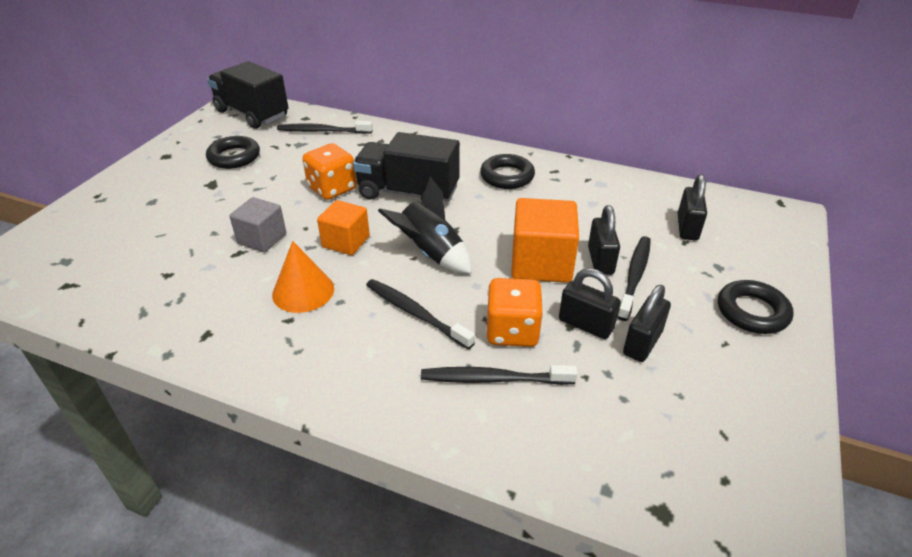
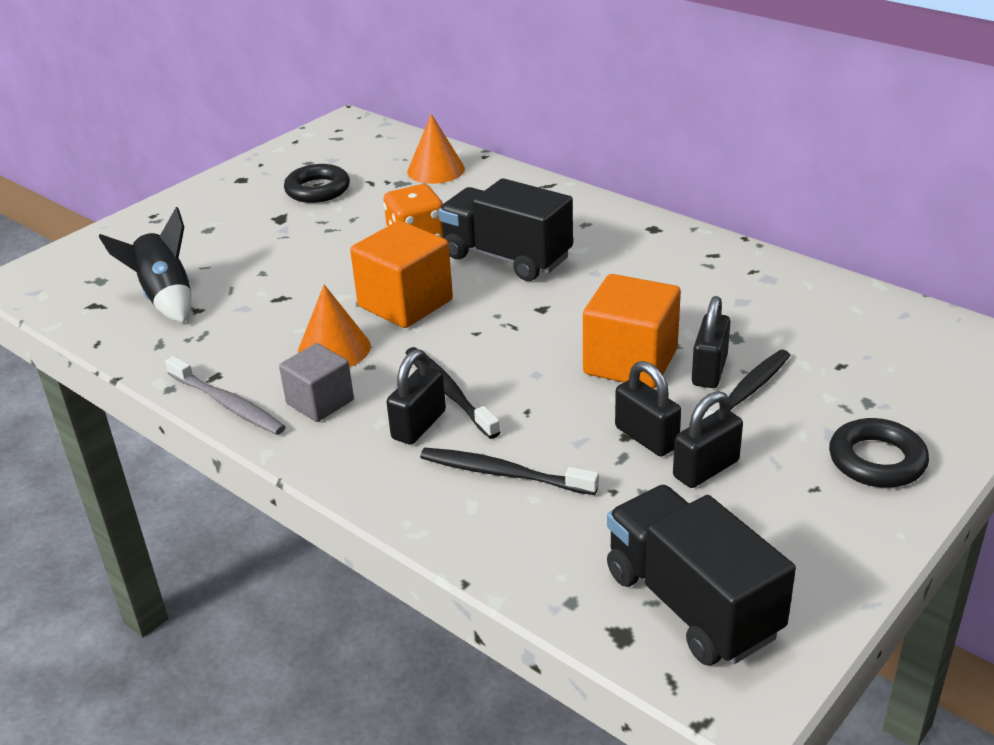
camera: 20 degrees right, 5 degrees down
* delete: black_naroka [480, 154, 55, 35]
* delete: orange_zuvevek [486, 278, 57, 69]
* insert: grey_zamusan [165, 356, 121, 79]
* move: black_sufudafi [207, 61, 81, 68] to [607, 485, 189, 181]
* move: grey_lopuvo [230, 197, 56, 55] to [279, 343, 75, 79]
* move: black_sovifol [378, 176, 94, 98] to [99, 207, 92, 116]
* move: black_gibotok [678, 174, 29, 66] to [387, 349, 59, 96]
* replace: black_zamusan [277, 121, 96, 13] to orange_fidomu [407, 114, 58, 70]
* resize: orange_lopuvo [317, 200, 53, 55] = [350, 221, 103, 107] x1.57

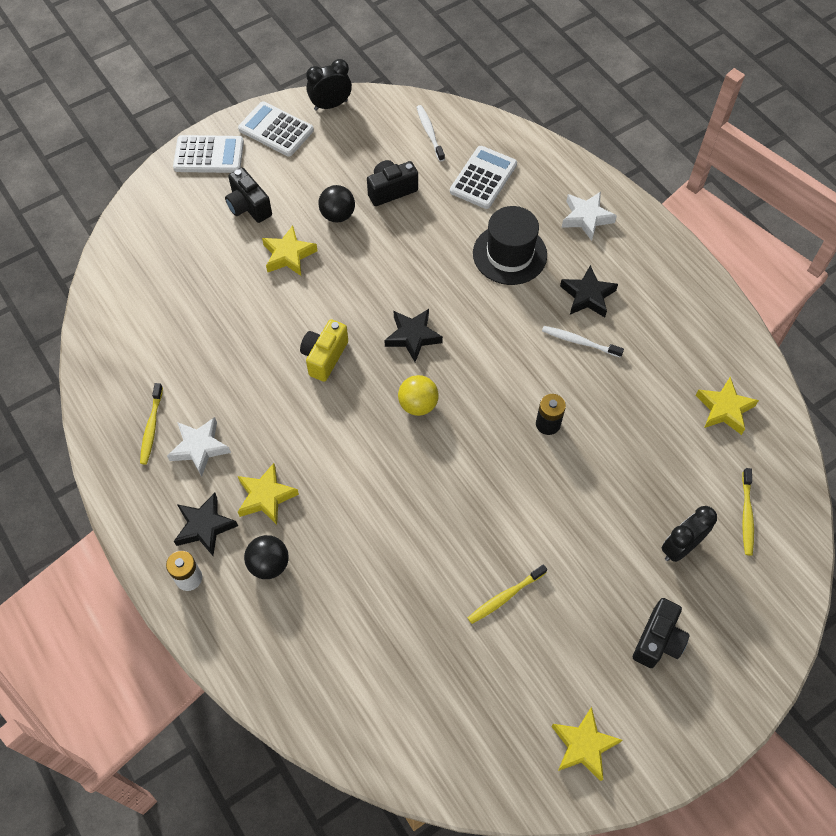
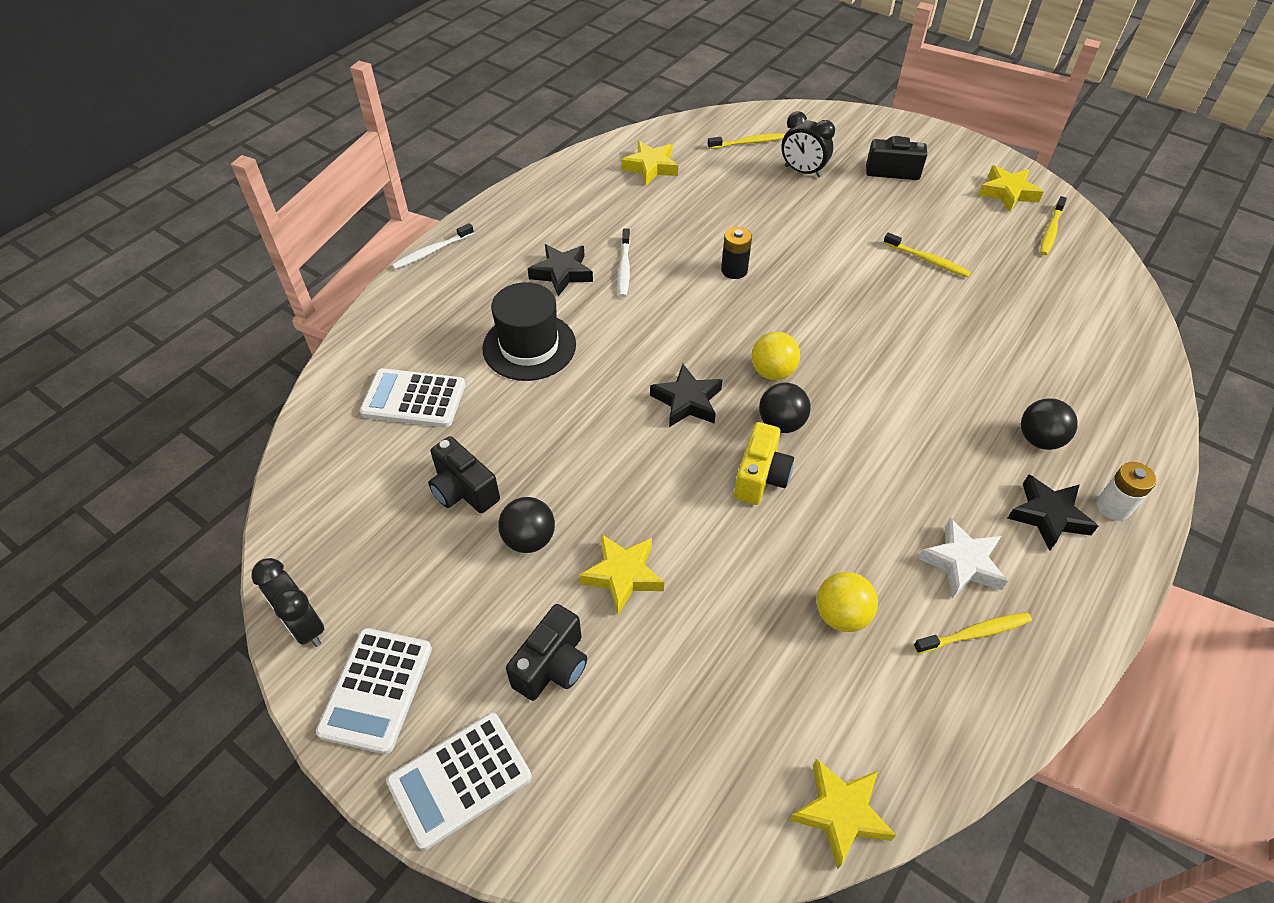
camera: 110 degrees left, 10 degrees down
* delete: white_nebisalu [562, 192, 55, 49]
* insert: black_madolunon [759, 382, 52, 51]
* insert: yellow_madolunon [817, 572, 61, 60]
* insert: yellow_zamusan [1040, 196, 27, 59]
* move: yellow_nebisalu [238, 463, 61, 62] to [790, 759, 106, 110]
* move: white_zamusan [416, 105, 29, 56] to [392, 223, 82, 47]
* rotate: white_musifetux [173, 135, 71, 38] = [386, 713, 146, 137] 105 degrees counterclockwise
* rotate: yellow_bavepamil [300, 319, 48, 63] = [734, 422, 60, 83] 75 degrees counterclockwise

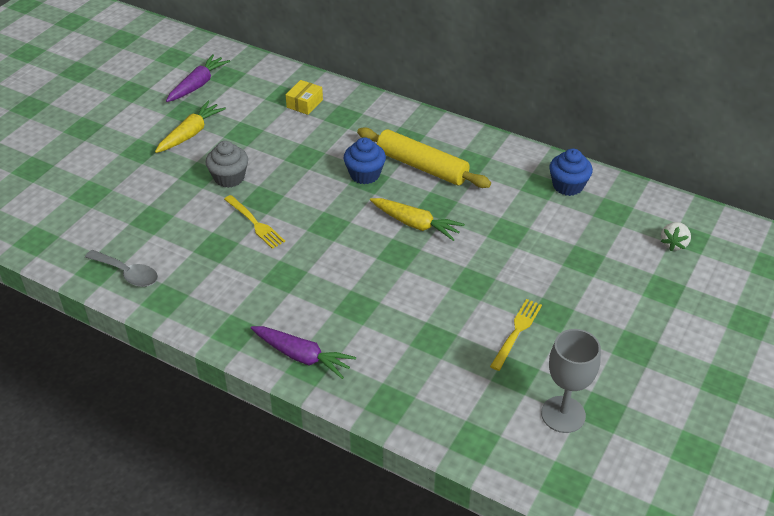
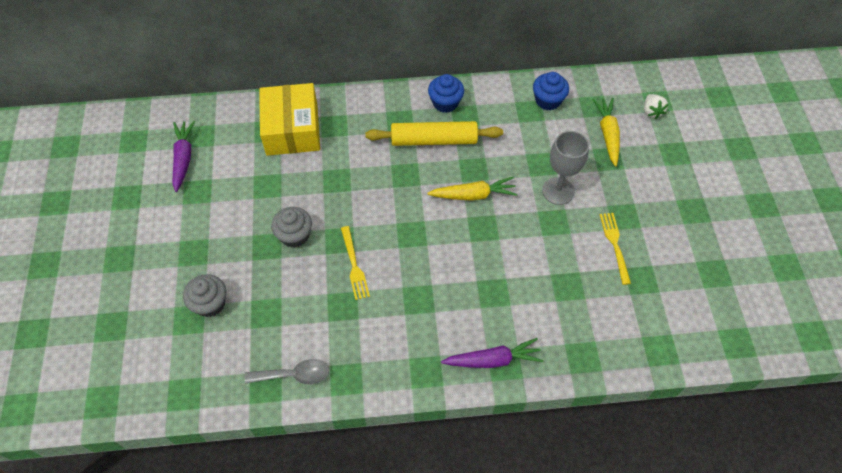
camera: 35 degrees left, 15 degrees up
* insert: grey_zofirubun [183, 274, 43, 43]
* move: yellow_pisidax [155, 101, 71, 52] to [592, 98, 28, 68]
* move: blue_zofirubun [344, 137, 42, 47] to [428, 74, 36, 39]
* move: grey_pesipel [541, 329, 60, 104] to [542, 131, 47, 74]
* rotate: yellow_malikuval [224, 195, 61, 54] = [341, 226, 29, 74] 60 degrees clockwise
* resize: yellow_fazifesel [286, 80, 37, 35] = [259, 83, 61, 73] x2.19

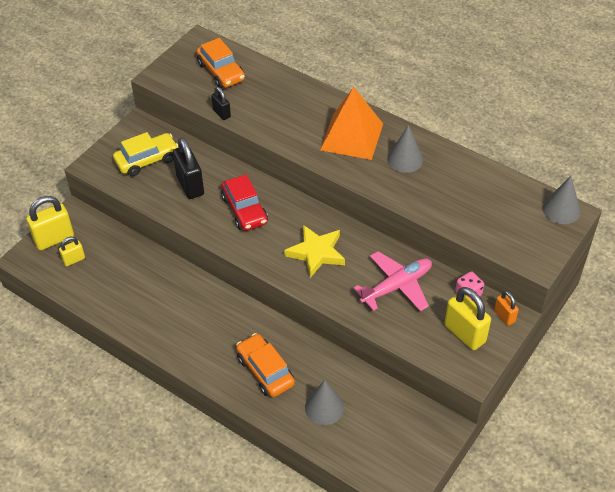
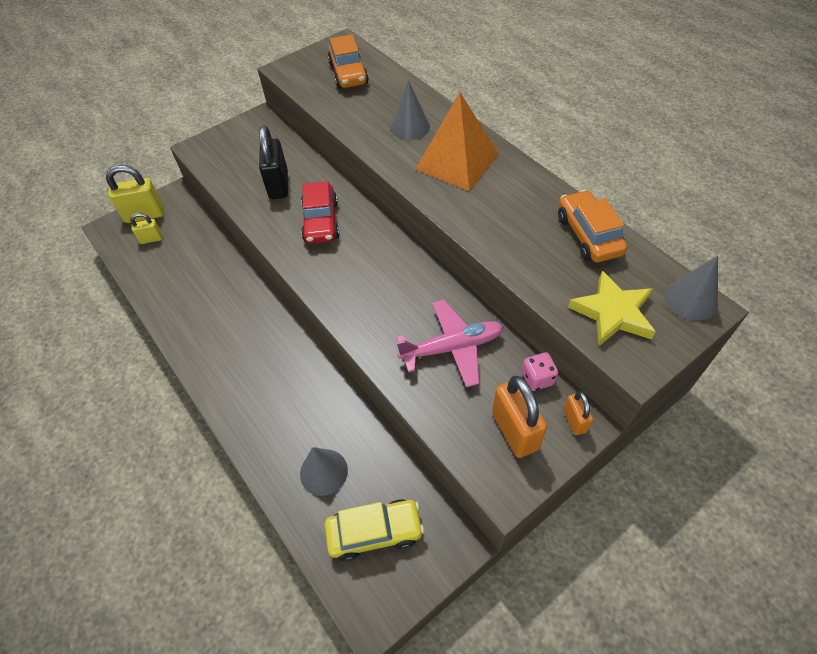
camera: 20 degrees right, 5 degrees up
* delete: black_gibotok [211, 87, 20, 33]
* move: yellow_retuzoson [113, 132, 66, 44] to [325, 499, 99, 63]
* move: orange_retuzoson [236, 333, 59, 64] to [558, 190, 69, 72]
* move: yellow_nebisalu [284, 225, 61, 53] to [568, 271, 88, 75]
* move: grey_fidomu [387, 125, 36, 48] to [391, 80, 39, 60]
* recolor: yellow_gibotok [444, 287, 47, 63] to orange_gibotok [492, 376, 55, 82]

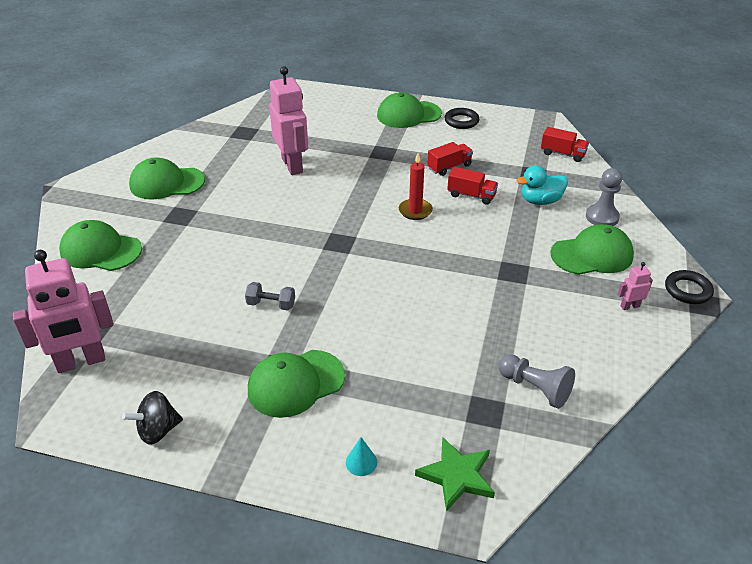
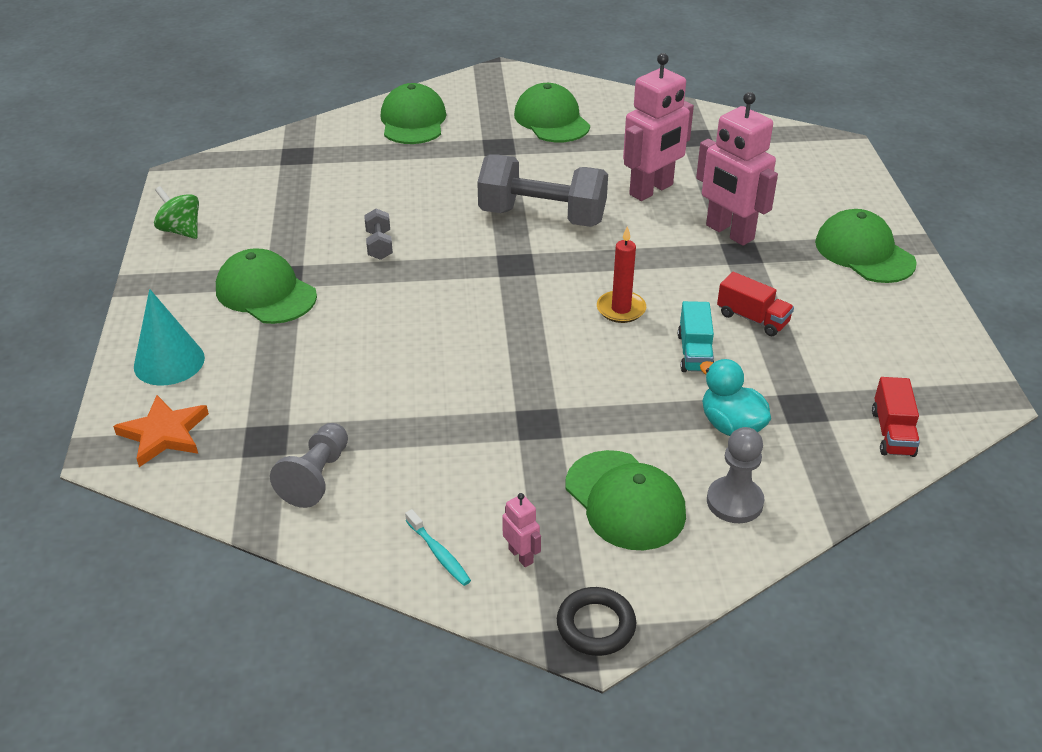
camera: 70 degrees right, 0 degrees up
* delete: black_naroka [444, 108, 35, 21]
* insert: turquoise_zamusan [405, 509, 66, 77]
* insert: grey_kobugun [477, 154, 131, 73]
* move: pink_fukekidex [13, 250, 100, 123] to [696, 92, 82, 154]
* recolor: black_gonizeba [122, 391, 61, 54] to green_gonizeba [154, 186, 45, 53]
* recolor: green_nebisalu [415, 438, 80, 74] to orange_nebisalu [113, 395, 96, 72]
* recolor: red_sufudafi [447, 167, 51, 38] to turquoise_sufudafi [678, 301, 36, 71]
* resize: turquoise_fidomu [346, 437, 31, 39] = [134, 289, 71, 97] x2.01

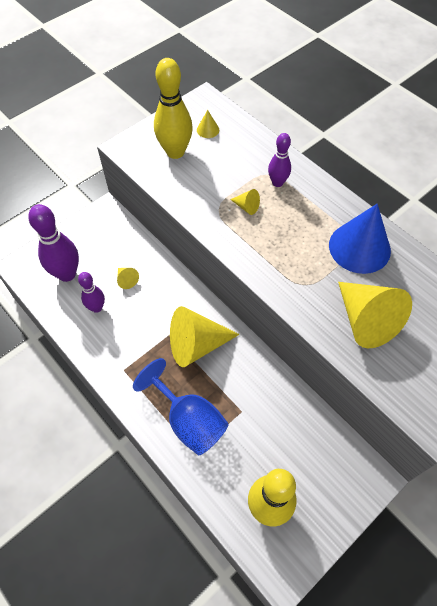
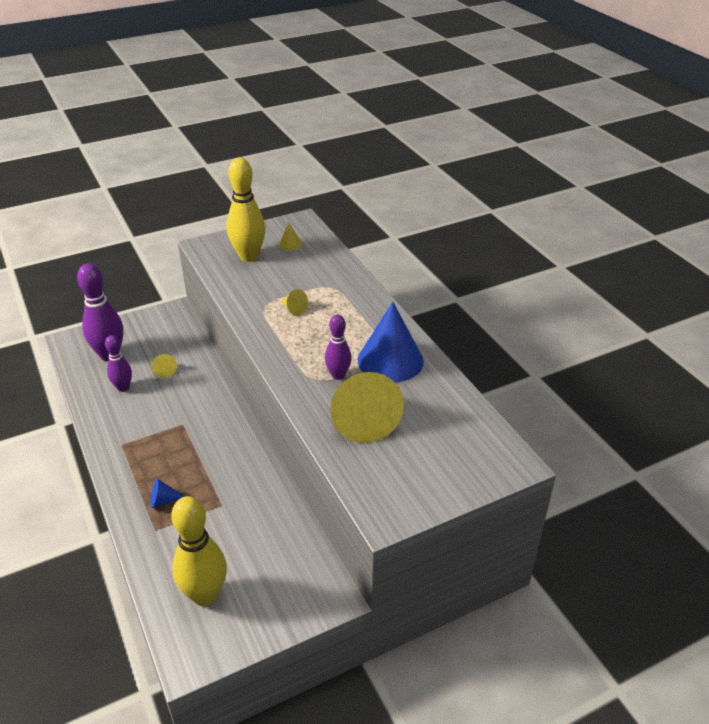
camera: 15 degrees right, 20 degrees down
* delete: yellow_fidomu [170, 306, 70, 61]
* move: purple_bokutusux [268, 133, 23, 54] to [325, 315, 27, 65]
* replace: blue_pesipel [133, 358, 96, 97] to blue_fidomu [150, 478, 35, 30]

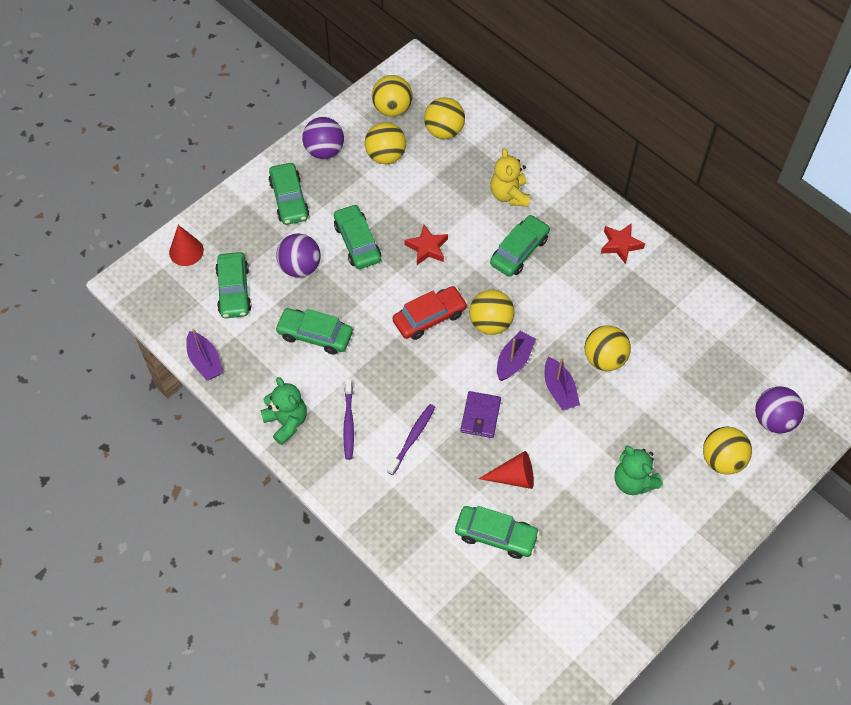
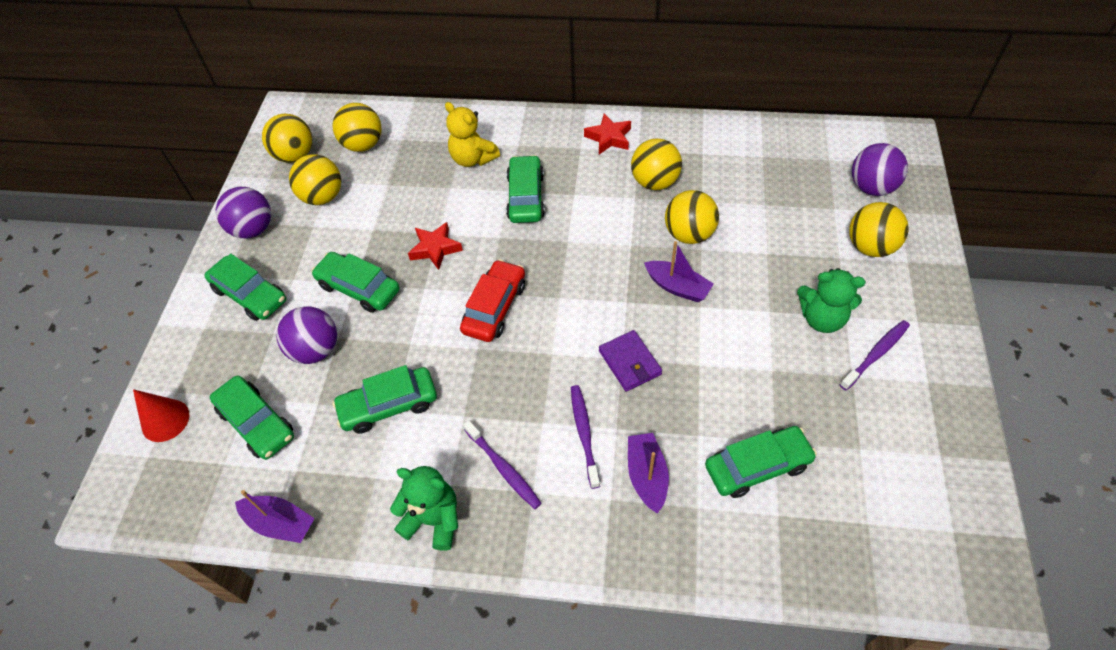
camera: 35 degrees left, 5 degrees down
* delete: red_fidomu [478, 451, 56, 38]
* insert: purple_zamusan [840, 320, 70, 70]
* move: yellow_madolunon [469, 290, 45, 45] to [631, 138, 51, 52]
* move: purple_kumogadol [497, 331, 39, 50] to [628, 433, 41, 81]

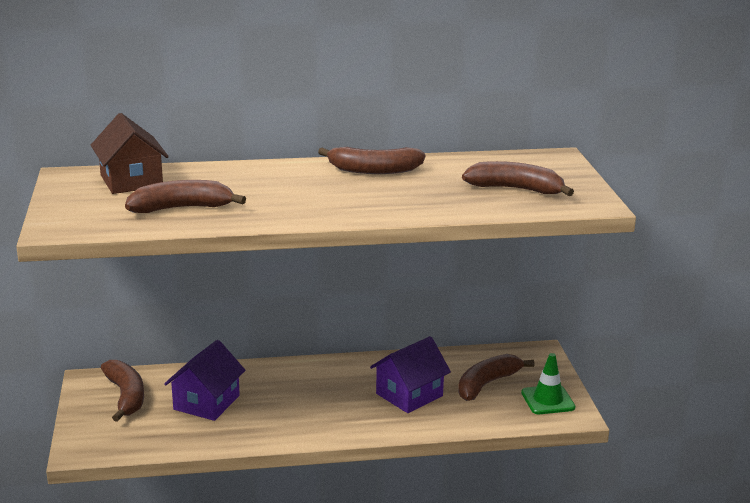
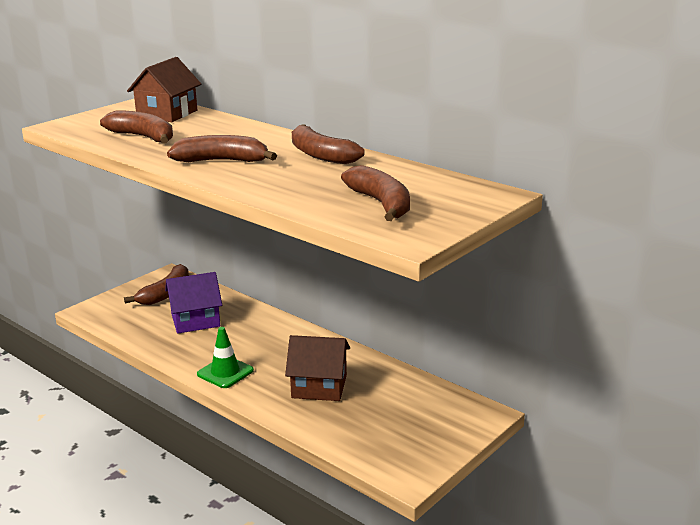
camera: 50 degrees right, 0 degrees up
* move: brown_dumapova [458, 354, 77, 47] to [167, 135, 110, 27]
* move: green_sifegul [521, 353, 55, 61] to [197, 327, 57, 61]
* recolor: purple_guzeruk [370, 336, 81, 77] to brown_guzeruk [285, 335, 65, 66]

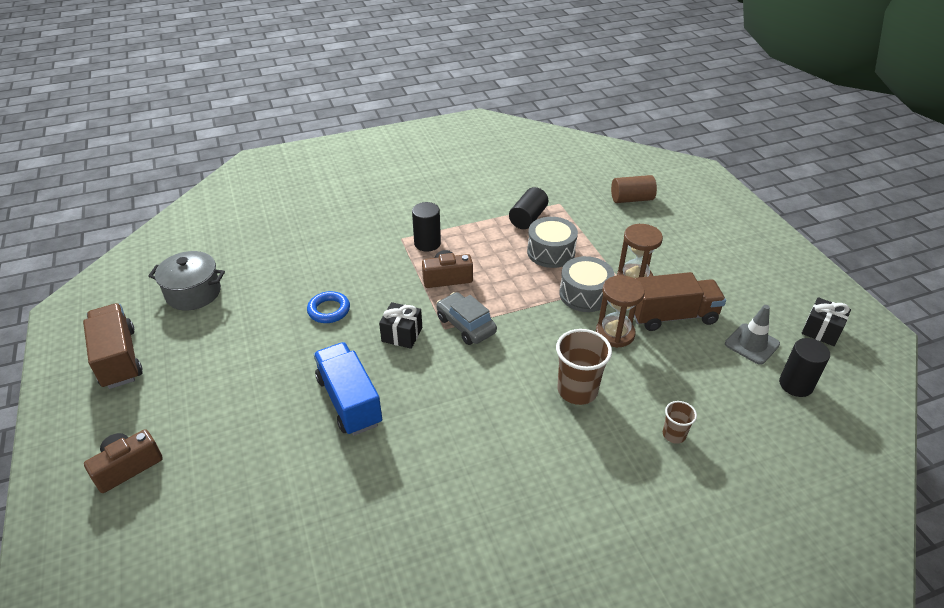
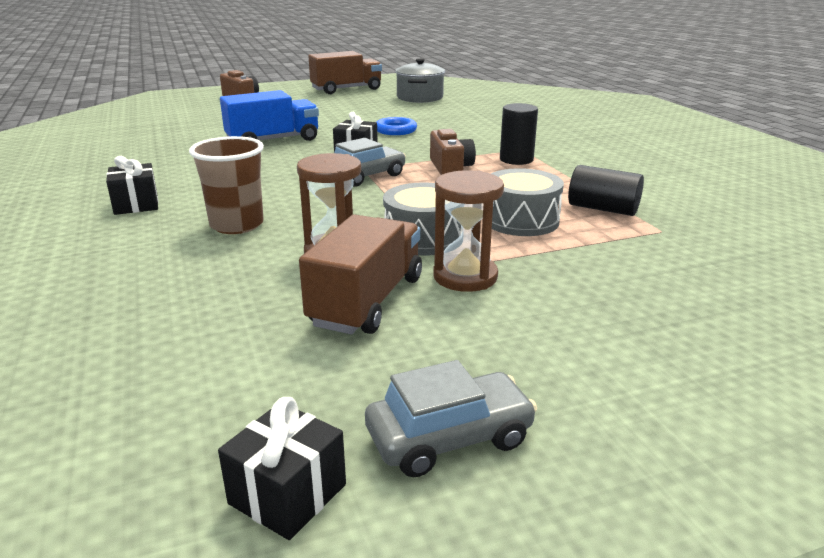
camera: 90 degrees right, 15 degrees down
* delete: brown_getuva [611, 175, 46, 28]
* delete: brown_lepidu [663, 401, 34, 43]
* delete: grey_sifegul [725, 305, 55, 60]
* delete: black_getuva [779, 338, 51, 59]
* insert: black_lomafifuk [106, 156, 52, 59]
* insert: grey_retuzoson [365, 360, 172, 117]
* rotate: brown_sufudafi [634, 272, 92, 59] = [299, 214, 123, 120] 150 degrees counterclockwise

